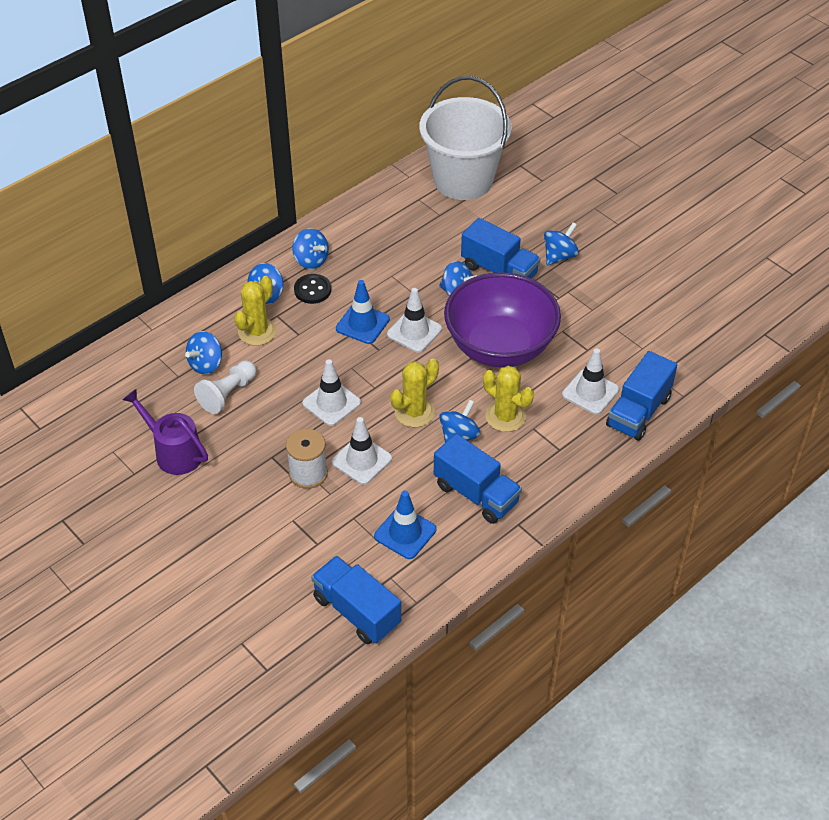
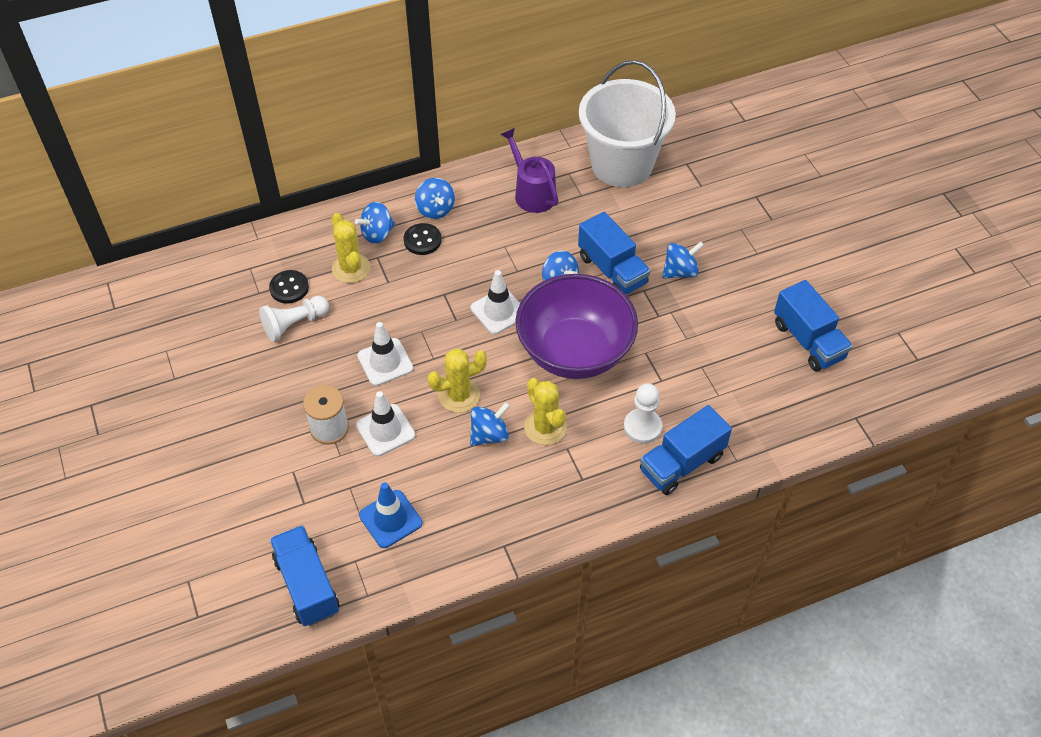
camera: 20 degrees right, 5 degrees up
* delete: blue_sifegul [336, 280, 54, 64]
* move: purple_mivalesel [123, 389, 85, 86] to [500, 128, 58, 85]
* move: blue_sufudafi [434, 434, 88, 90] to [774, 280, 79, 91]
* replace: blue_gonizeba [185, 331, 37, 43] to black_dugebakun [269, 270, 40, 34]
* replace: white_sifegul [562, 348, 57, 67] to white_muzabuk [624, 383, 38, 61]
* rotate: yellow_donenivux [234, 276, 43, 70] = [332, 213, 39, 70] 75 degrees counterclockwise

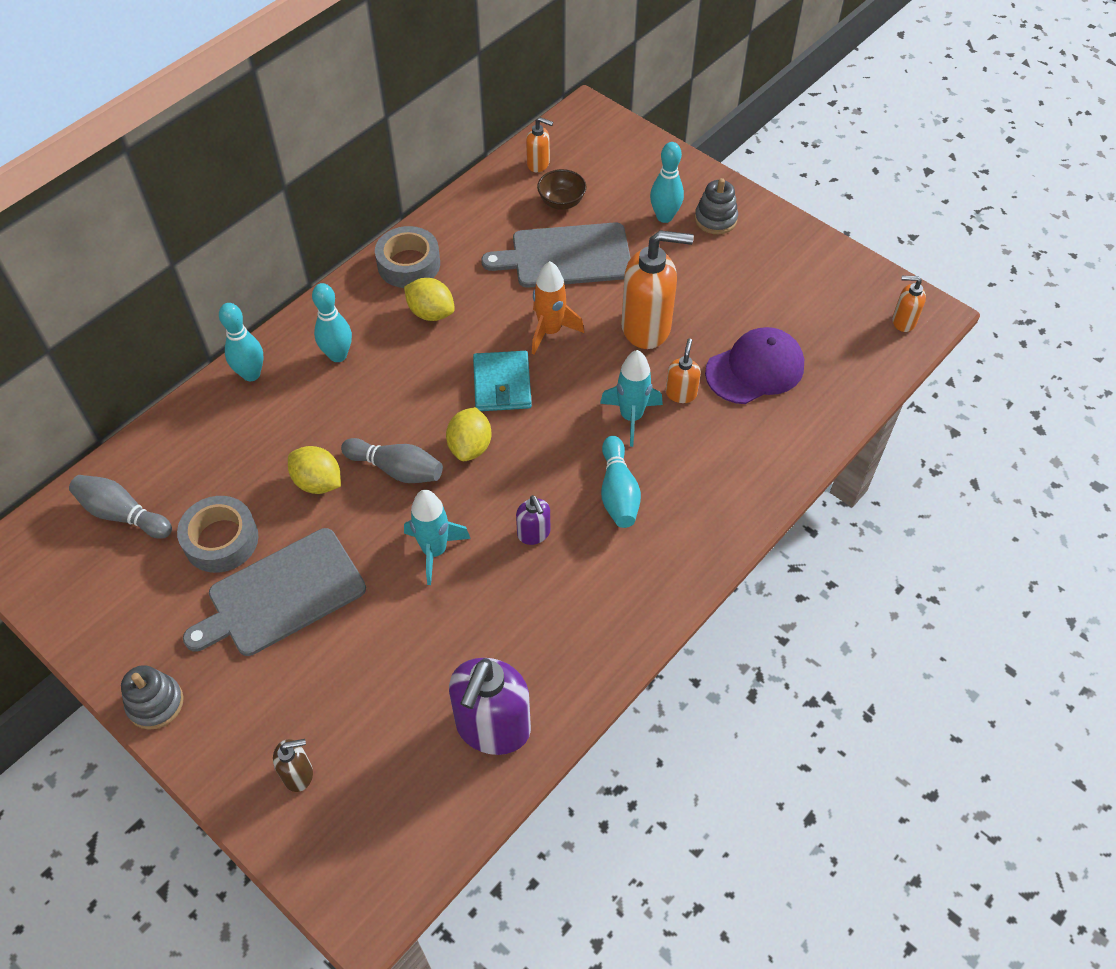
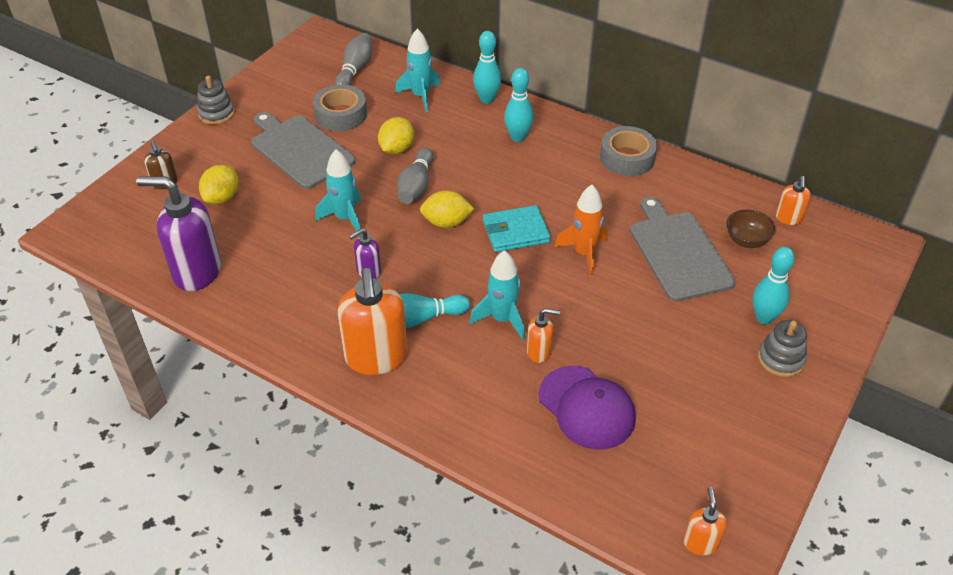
camera: 80 degrees right, 10 degrees down
* insert: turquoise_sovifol [395, 29, 45, 83]
* move: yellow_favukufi [404, 278, 51, 43] to [199, 165, 40, 39]
* move: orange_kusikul [621, 230, 73, 119] to [337, 268, 70, 107]

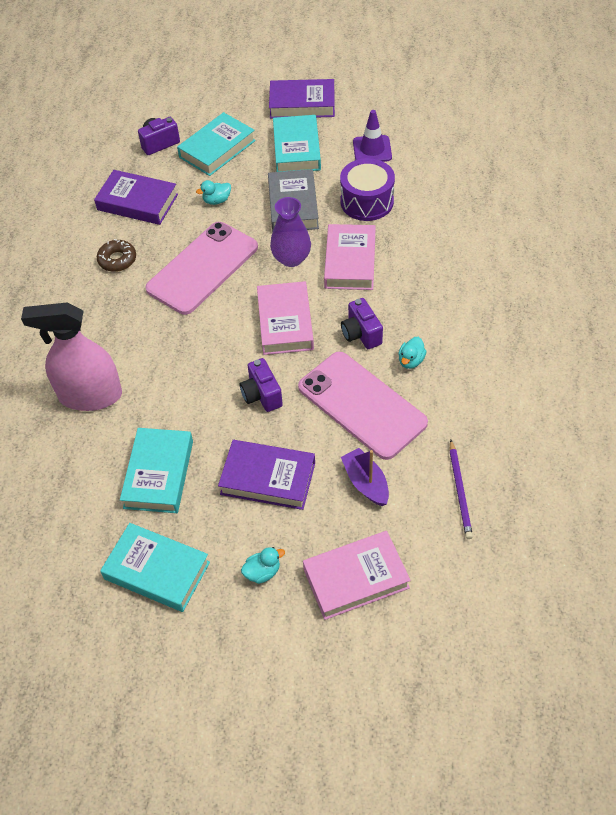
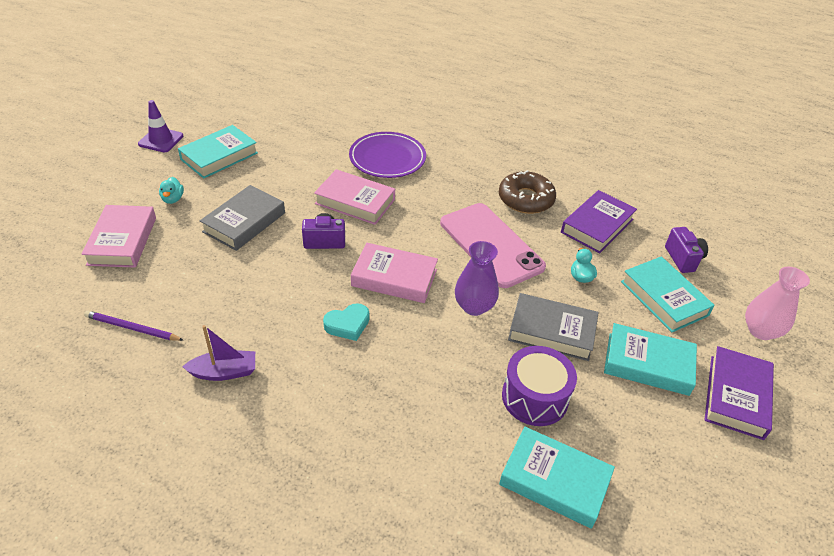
camera: 105 degrees right, 10 degrees down
* delete: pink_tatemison [298, 352, 130, 108]
* delete: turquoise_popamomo [398, 337, 29, 32]
* insert: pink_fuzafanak [745, 267, 65, 73]
* move: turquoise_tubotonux [120, 428, 73, 85] to [499, 427, 116, 102]
* move: pink_tubotonux [324, 224, 52, 66] to [314, 169, 81, 56]
* move: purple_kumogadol [341, 448, 48, 58] to [182, 325, 73, 56]
* move: purple_sifegul [353, 110, 39, 52] to [138, 100, 45, 53]
* replace: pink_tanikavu [21, 302, 101, 109] to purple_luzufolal [349, 132, 77, 46]
* replace: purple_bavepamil [341, 298, 42, 51] to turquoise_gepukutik [323, 303, 46, 38]
* recolor: purple_tubotonux [218, 440, 97, 70] to grey_tubotonux [200, 185, 85, 66]
* resize: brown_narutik [97, 239, 39, 33] = [499, 170, 57, 44] x1.59

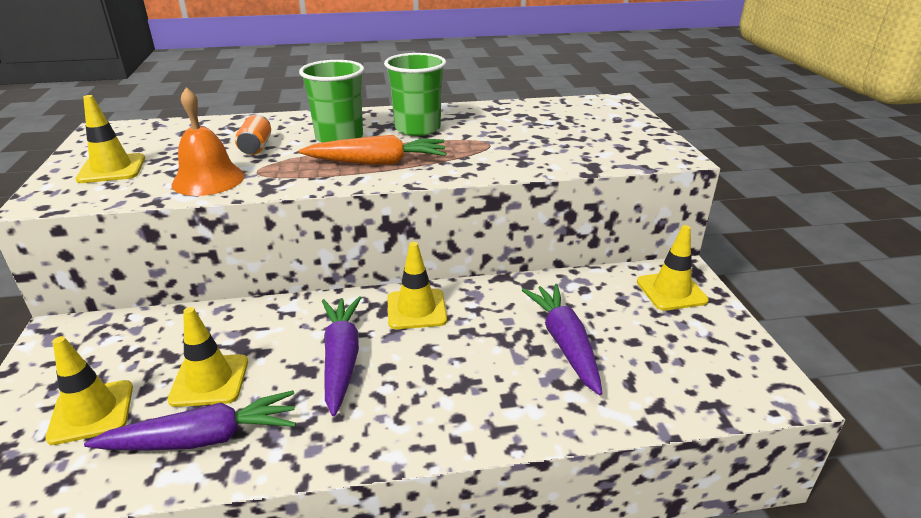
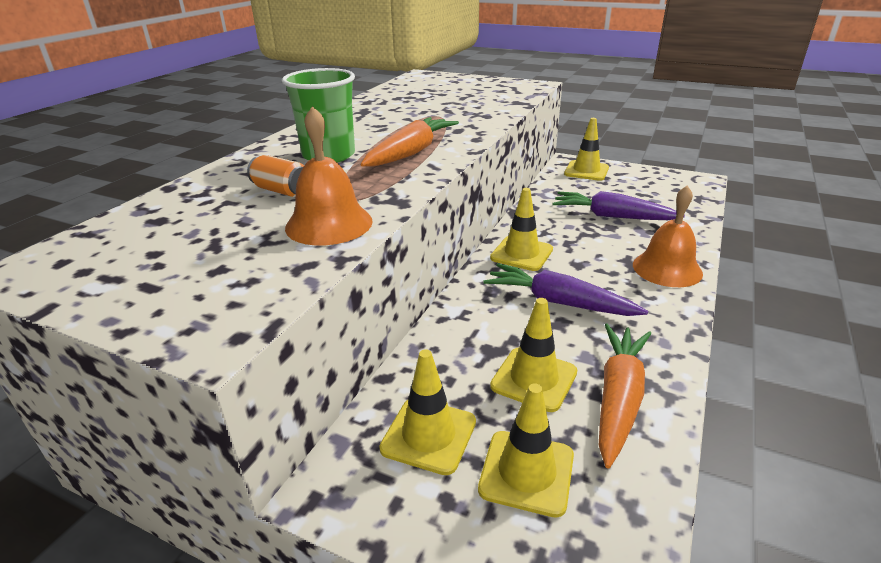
camera: 55 degrees left, 0 degrees up
* delete: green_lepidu [384, 53, 62, 83]
* insert: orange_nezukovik [633, 185, 70, 102]
* move: yellow_sifegul [76, 95, 69, 88] to [379, 349, 97, 126]
* recolor: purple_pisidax [84, 390, 212, 61] to orange_pisidax [599, 324, 52, 144]

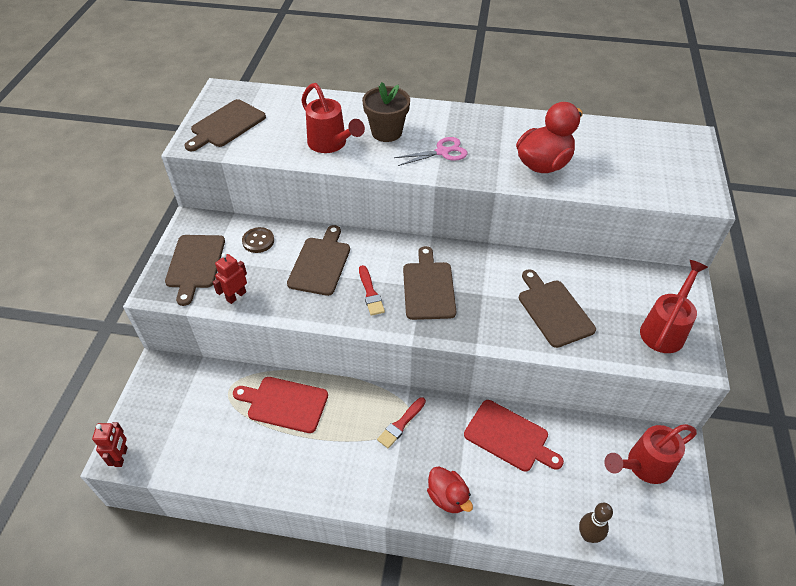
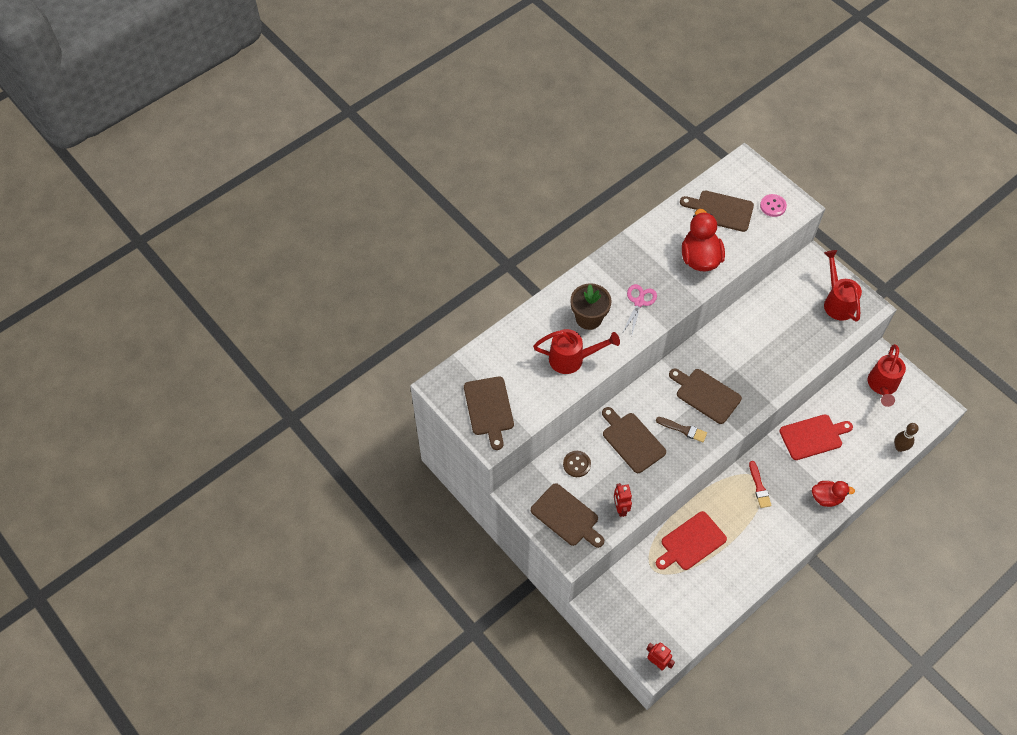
camera: 50 degrees left, 10 degrees up
* insert: pink_dugebakun [760, 194, 27, 23]
* move: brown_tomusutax [519, 269, 77, 79] to [680, 191, 74, 41]
* recolor: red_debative [359, 265, 26, 51] to brown_debative [656, 417, 51, 25]

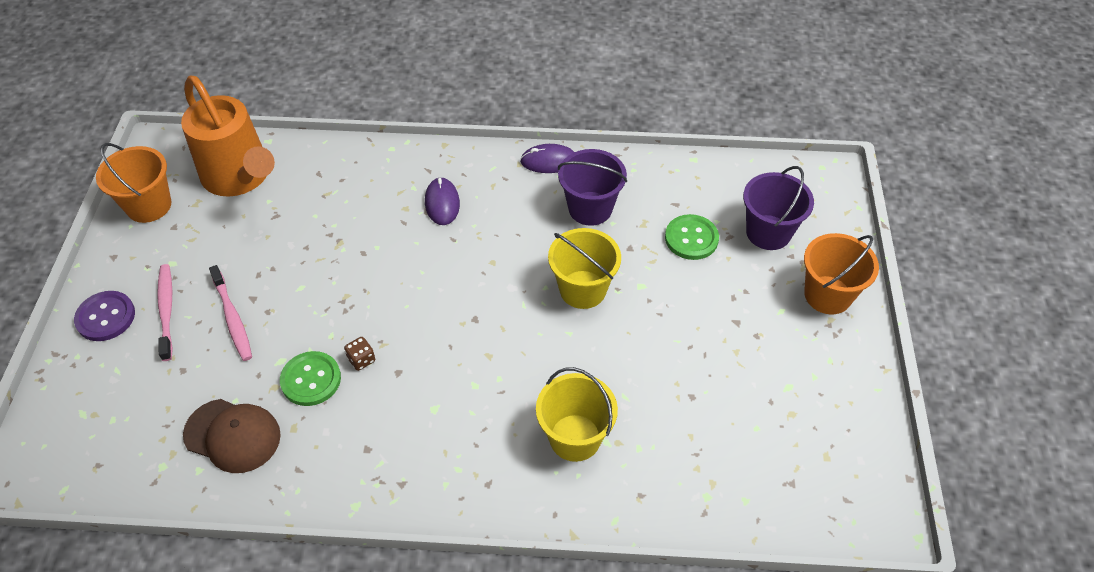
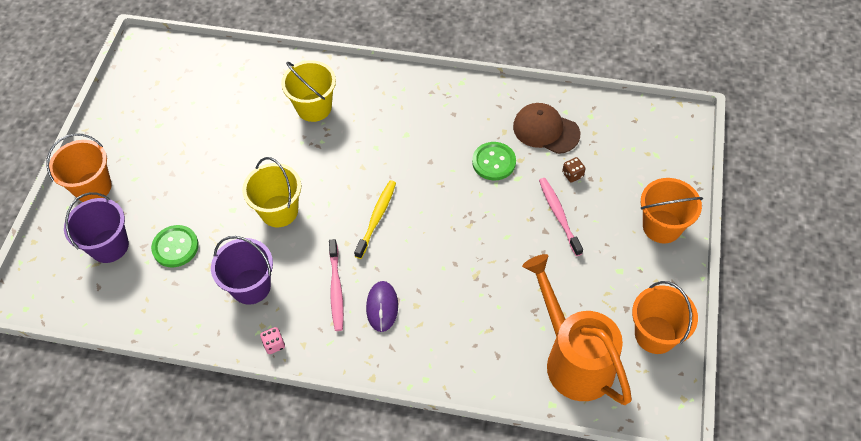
camera: 170 degrees left, 5 degrees up
* insert: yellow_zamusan [354, 180, 42, 79]
* move: pink_zamusan [157, 264, 16, 97] to [329, 239, 15, 92]
* move: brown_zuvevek [344, 337, 31, 34] to [562, 157, 24, 26]
* replace: purple_dugebakun [74, 291, 61, 50] to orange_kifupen [641, 178, 62, 65]
* replace: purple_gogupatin [520, 144, 54, 29] to pink_zuvevek [260, 327, 25, 27]

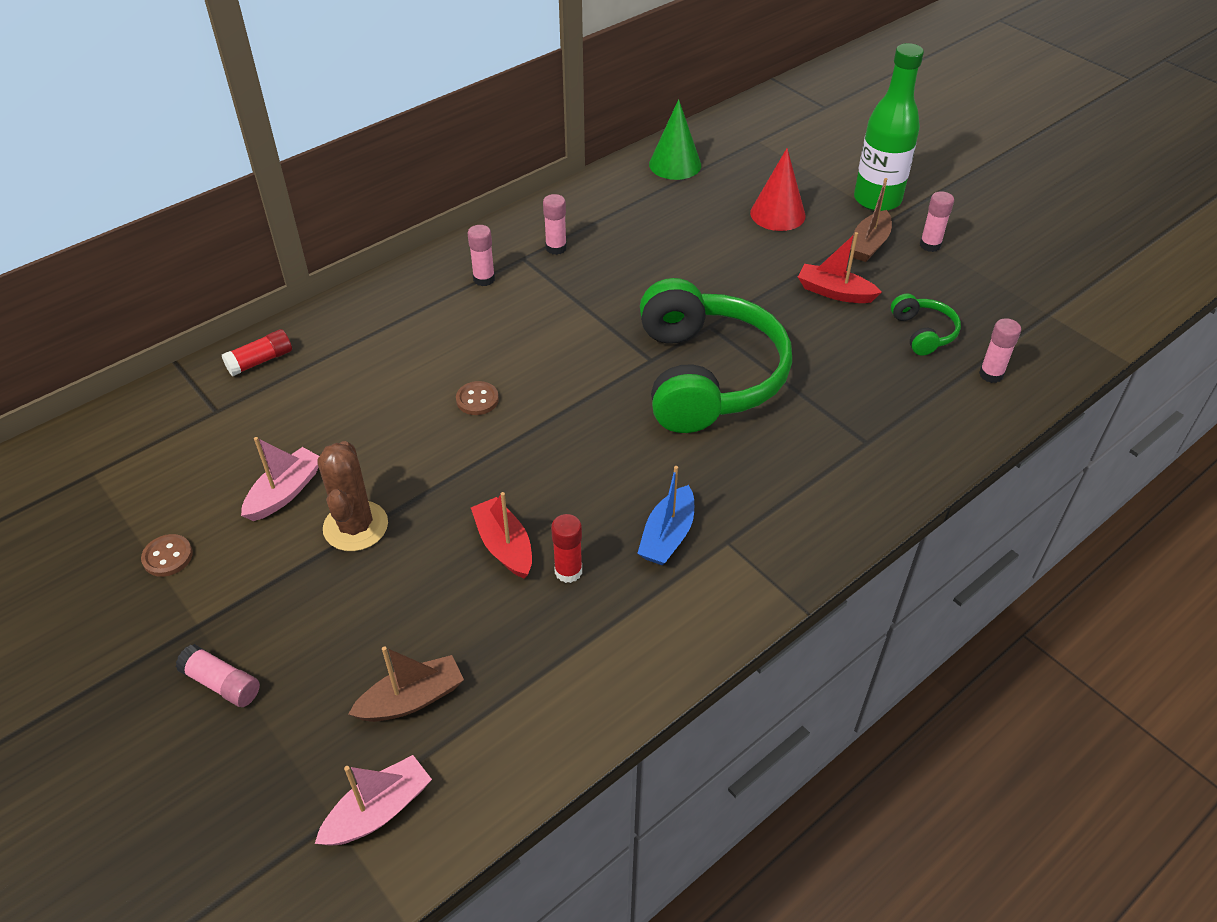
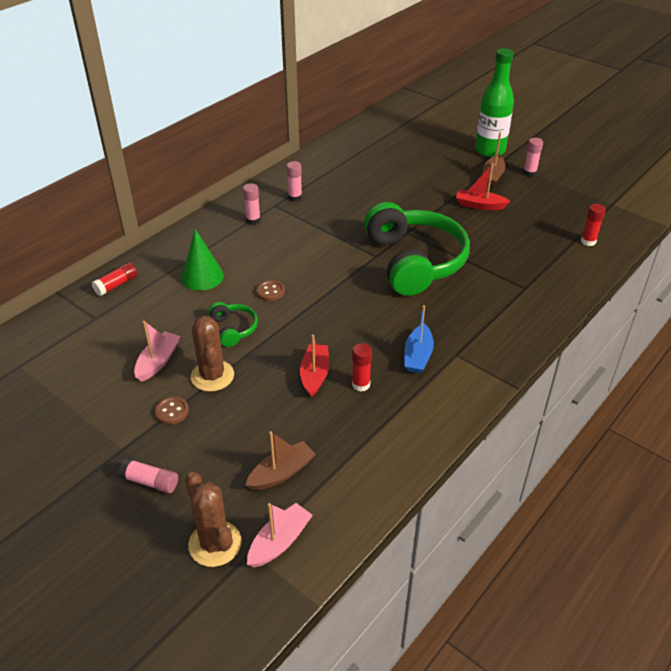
camera: 10 degrees left, 5 degrees down
* delete: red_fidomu [750, 148, 56, 83]
* insert: brown_donenivux [185, 472, 57, 95]
* move: brown_dugebakun [141, 534, 52, 43] to [155, 397, 34, 27]
* move: green_fidomu [649, 99, 52, 81] to [181, 229, 43, 62]
* move: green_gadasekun [891, 294, 70, 62] to [209, 302, 49, 45]
* recolor: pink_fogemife [979, 318, 42, 65] to red_fogemife [581, 204, 25, 42]
* rotate: red_kumogadol [471, 492, 61, 87] = [300, 335, 29, 62] 45 degrees clockwise

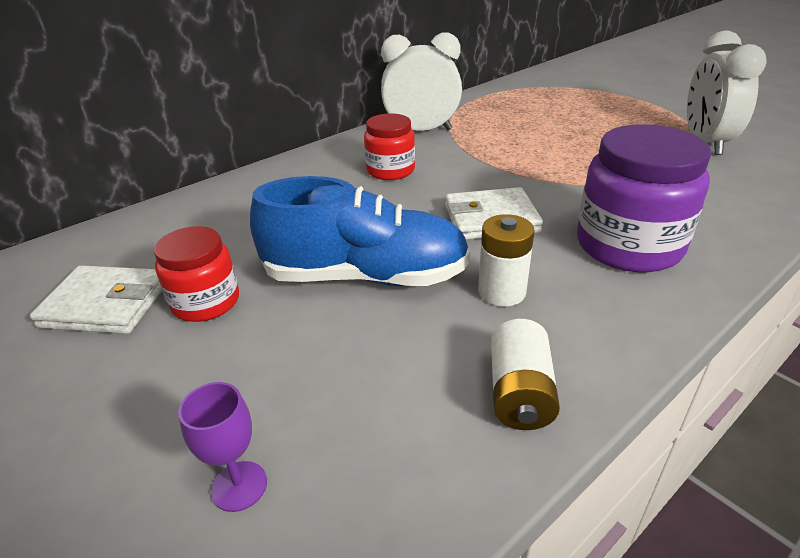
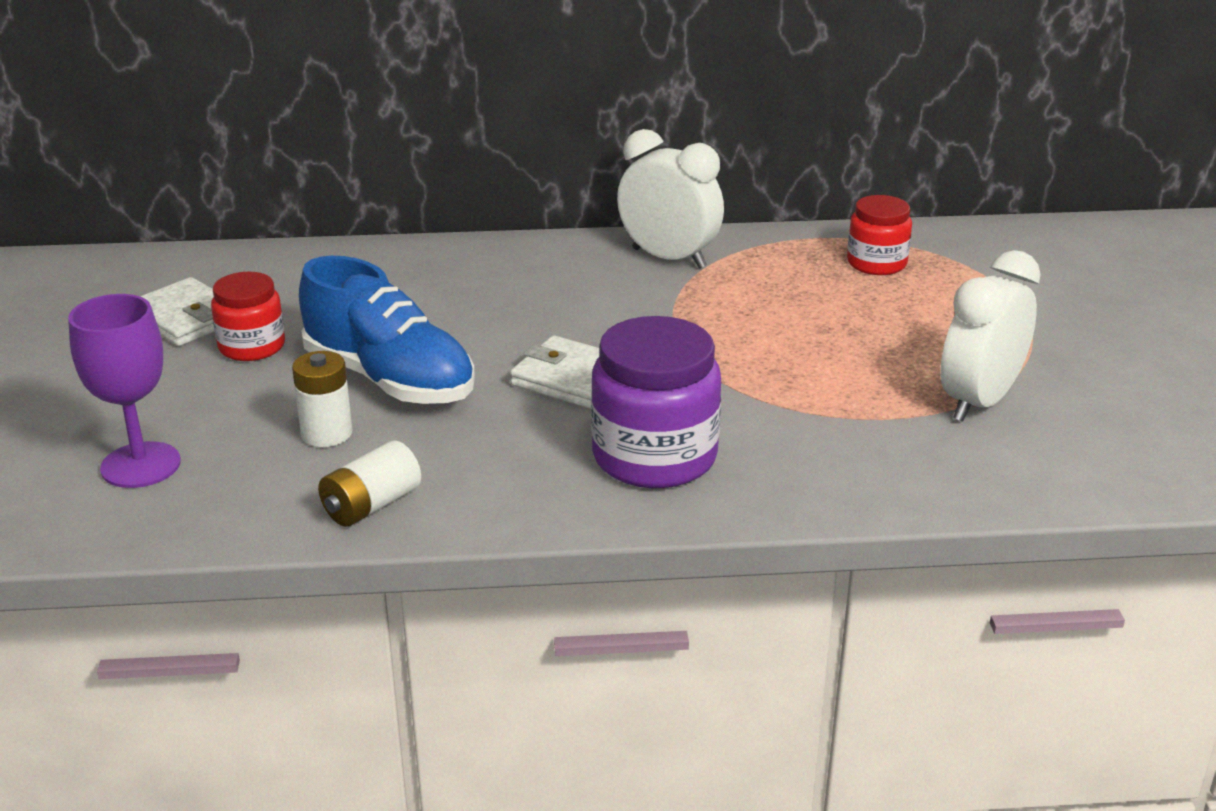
camera: 35 degrees right, 5 degrees down
* move: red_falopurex [364, 113, 51, 67] to [847, 195, 65, 80]
* move: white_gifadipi [478, 214, 57, 93] to [292, 351, 60, 96]
* resize: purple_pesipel [178, 382, 89, 130] = [68, 294, 113, 194] x1.81

